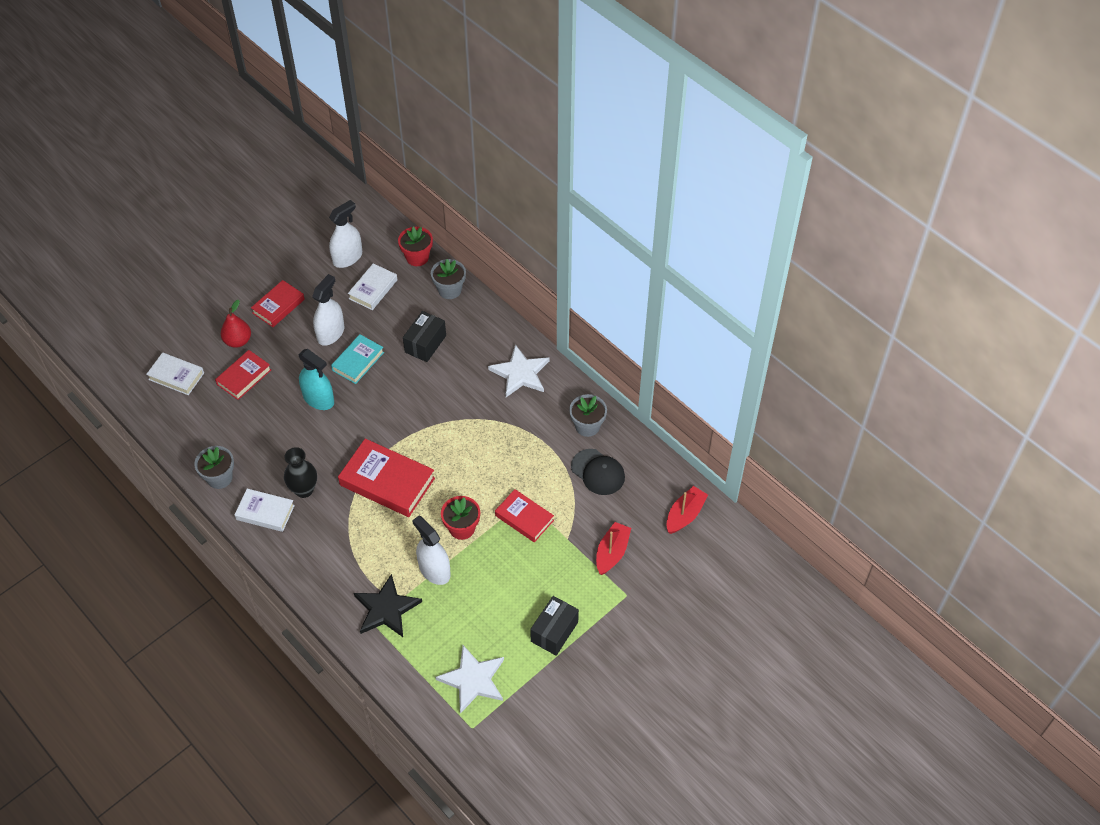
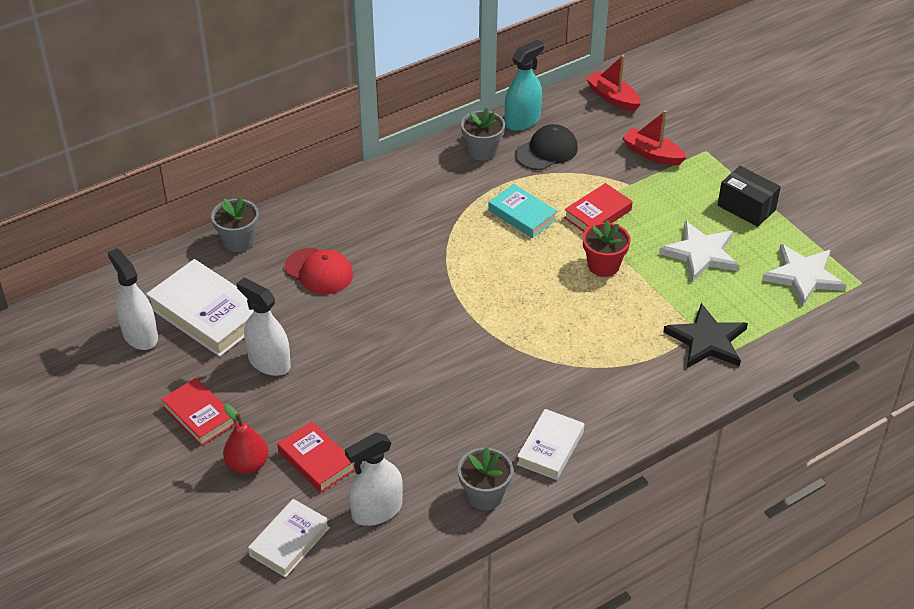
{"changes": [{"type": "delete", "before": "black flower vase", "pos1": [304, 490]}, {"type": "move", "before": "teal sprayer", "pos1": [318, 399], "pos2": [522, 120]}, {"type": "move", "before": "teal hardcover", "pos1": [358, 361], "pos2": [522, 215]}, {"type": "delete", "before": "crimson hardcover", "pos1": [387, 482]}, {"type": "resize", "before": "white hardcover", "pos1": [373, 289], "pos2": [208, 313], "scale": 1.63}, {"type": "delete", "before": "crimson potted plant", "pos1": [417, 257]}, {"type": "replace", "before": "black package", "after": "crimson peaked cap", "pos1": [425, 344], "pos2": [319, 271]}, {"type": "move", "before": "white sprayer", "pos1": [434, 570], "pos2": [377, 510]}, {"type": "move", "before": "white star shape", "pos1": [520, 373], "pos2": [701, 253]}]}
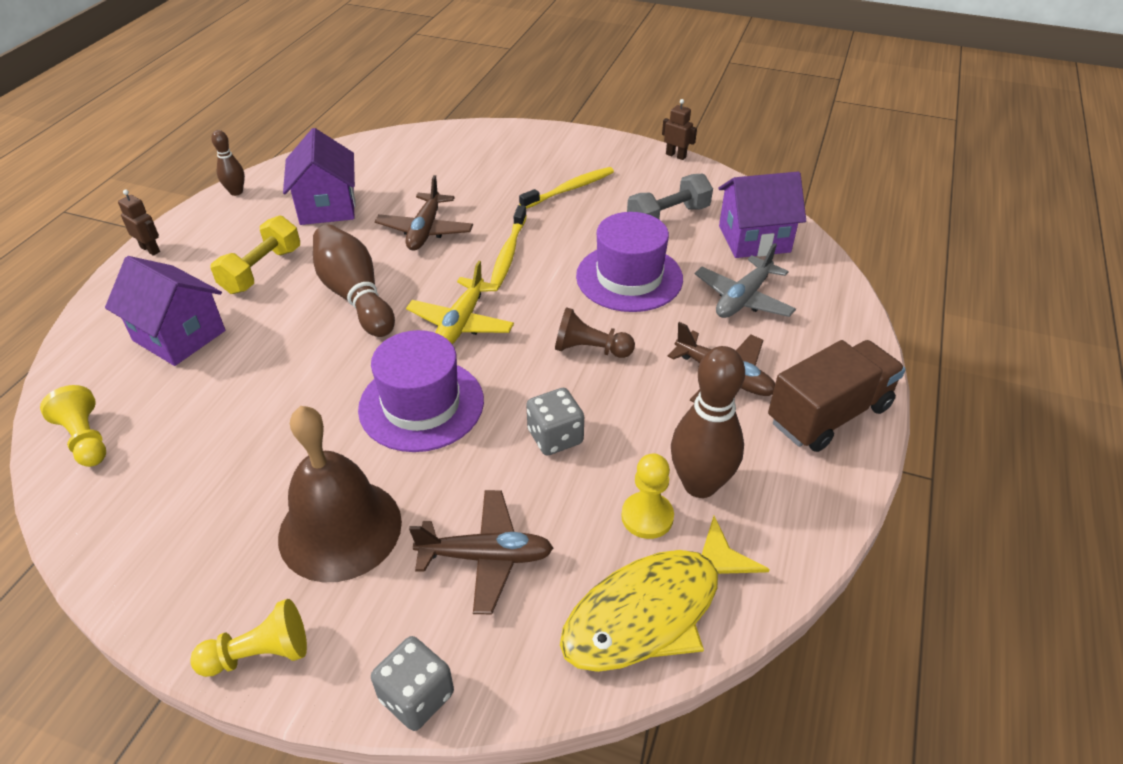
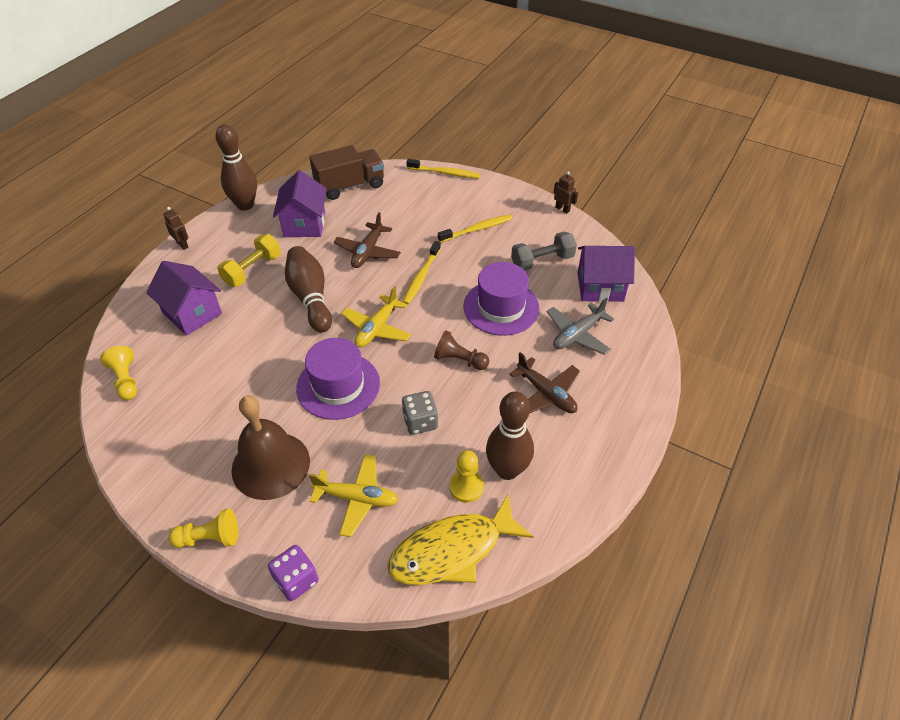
{"changes": [{"type": "resize", "before": "brown tenpin", "pos1": [236, 192], "pos2": [245, 205], "scale": 1.89}, {"type": "recolor", "before": "grey game die", "after": "purple game die", "pos1": [416, 696], "pos2": [296, 580]}, {"type": "recolor", "before": "brown toy plane", "after": "bright yellow toy plane", "pos1": [486, 557], "pos2": [357, 498]}, {"type": "move", "before": "brown truck", "pos1": [829, 414], "pos2": [350, 186]}, {"type": "insert", "after": "bright yellow dental brush", "pos2": [445, 173]}]}
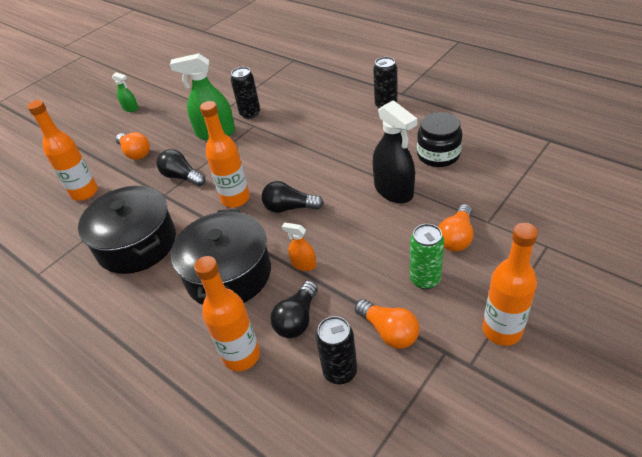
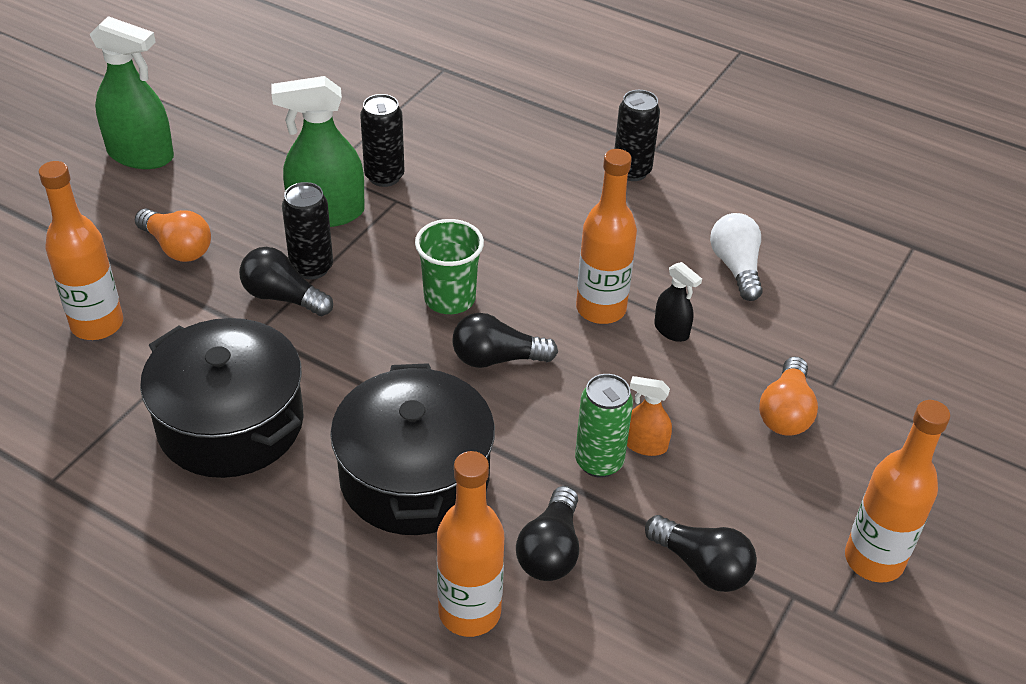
{"changes": [{"type": "resize", "before": "leaf-green sprayer", "pos1": [130, 108], "pos2": [141, 155], "scale": 1.99}, {"type": "move", "before": "orange-coloured flask", "pos1": [235, 199], "pos2": [601, 309]}, {"type": "move", "before": "orange-coloured sprayer", "pos1": [303, 264], "pos2": [645, 445]}, {"type": "move", "before": "black tin", "pos1": [340, 371], "pos2": [311, 267]}, {"type": "recolor", "before": "orange-coloured light bulb", "after": "black light bulb", "pos1": [389, 331], "pos2": [702, 566]}, {"type": "resize", "before": "black sprayer", "pos1": [394, 191], "pos2": [671, 330], "scale": 0.5}, {"type": "move", "before": "leaf-green tin", "pos1": [425, 279], "pos2": [599, 462]}, {"type": "replace", "before": "black jam jar", "after": "white light bulb", "pos1": [438, 155], "pos2": [736, 267]}, {"type": "insert", "after": "leaf-green cup", "pos2": [449, 298]}]}
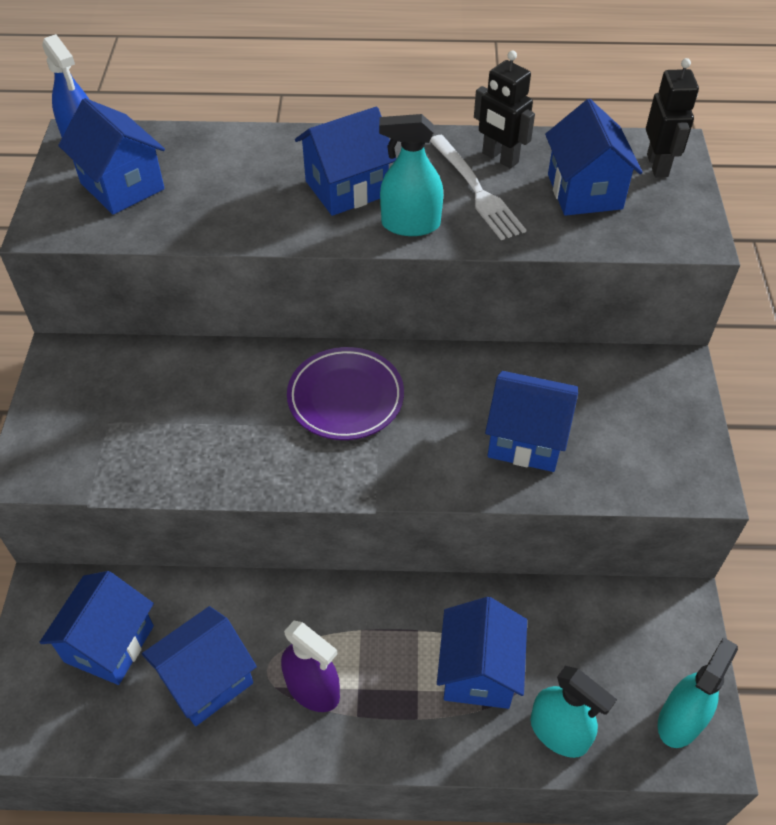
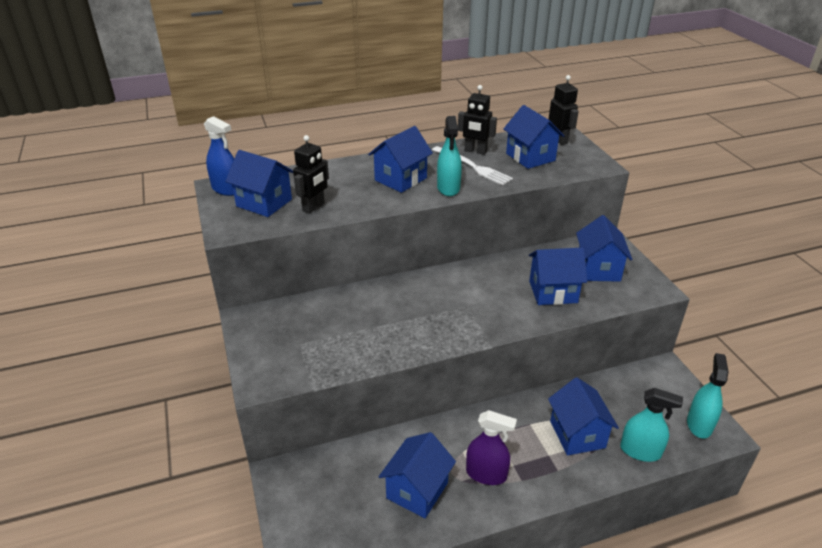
{"changes": [{"type": "move", "before": "cobalt cottage", "pos1": [109, 644], "pos2": [598, 269]}, {"type": "delete", "before": "purple dinner plate", "pos1": [345, 397]}, {"type": "rotate", "before": "teal sprayer", "pos1": [410, 224], "pos2": [448, 188], "turn": -75}, {"type": "insert", "after": "black robot", "pos2": [313, 207]}]}
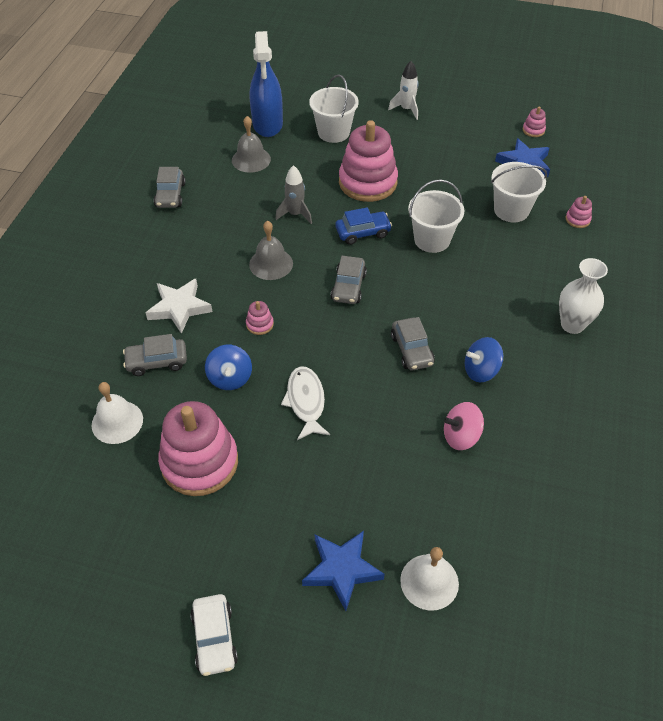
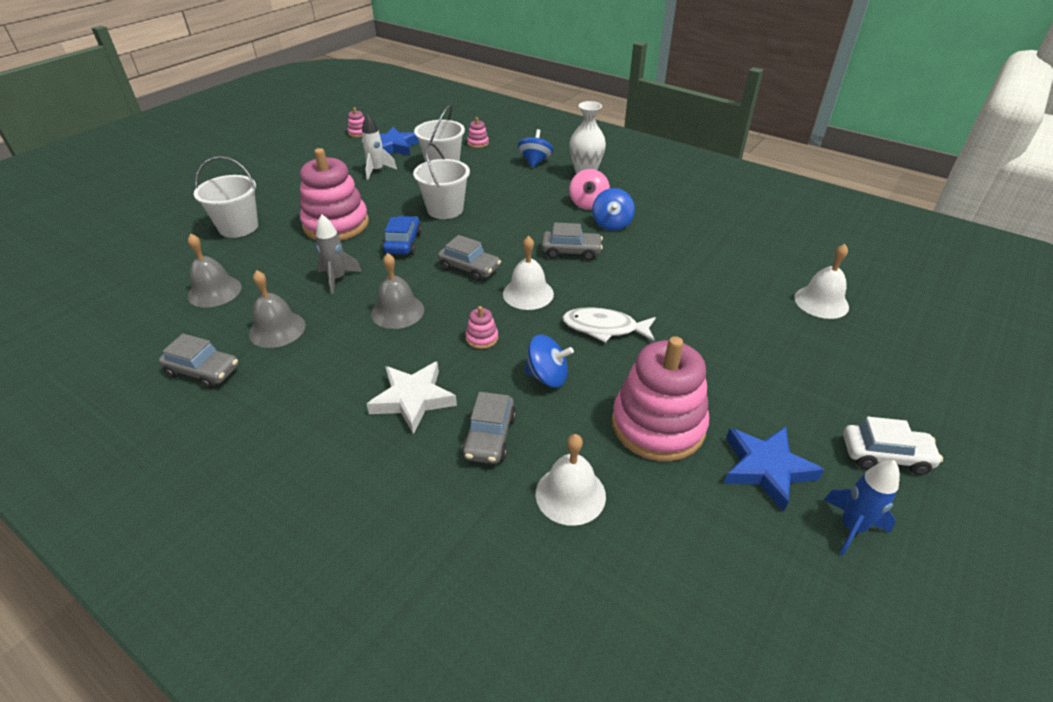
{"changes": [{"type": "delete", "before": "cobalt sprayer", "pos1": [267, 124]}, {"type": "move", "before": "cobalt star shape", "pos1": [342, 570], "pos2": [766, 469]}, {"type": "move", "before": "white rocket", "pos1": [406, 109], "pos2": [377, 171]}, {"type": "move", "before": "rosy toy top", "pos1": [461, 436], "pos2": [588, 203]}, {"type": "insert", "after": "grey school bell", "pos2": [277, 329]}, {"type": "insert", "after": "white school bell", "pos2": [528, 293]}, {"type": "insert", "after": "cobalt toy top", "pos2": [535, 161]}, {"type": "insert", "after": "cobalt rocket", "pos2": [851, 527]}]}
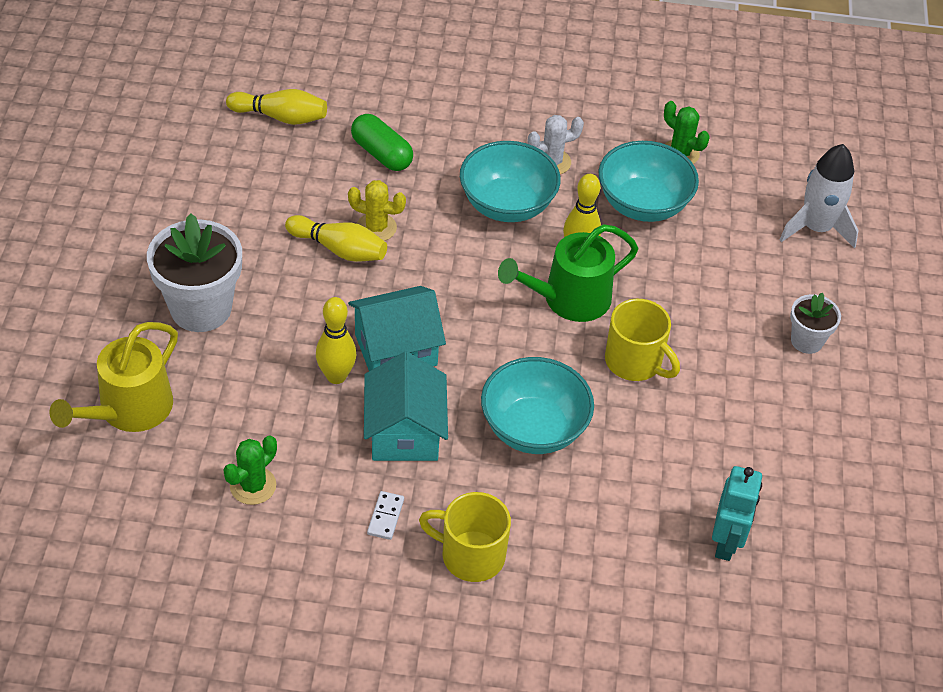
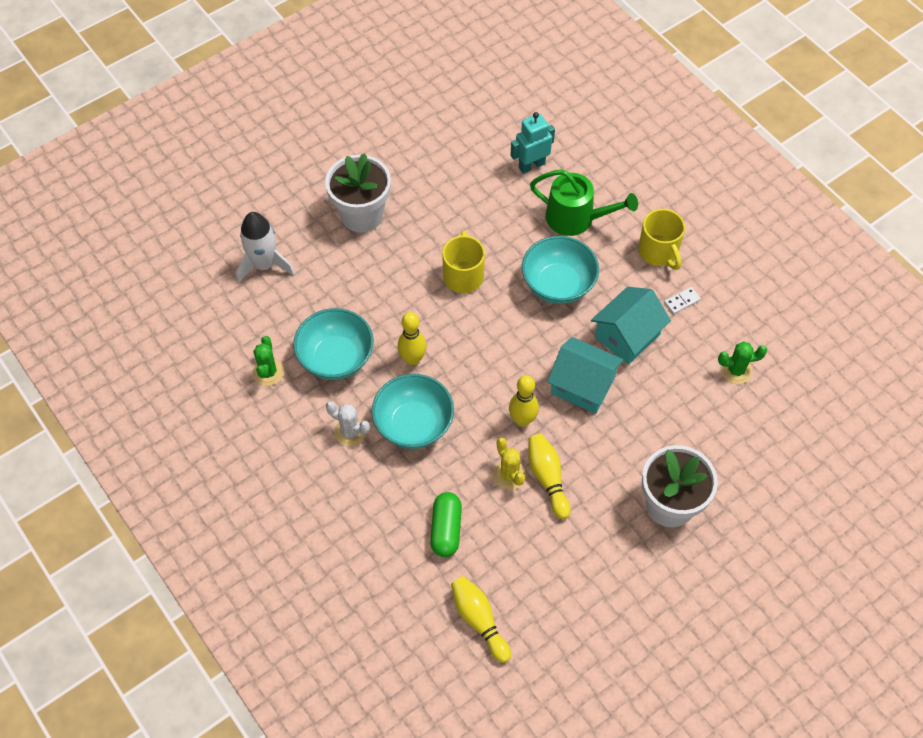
{"changes": [{"type": "delete", "before": "bright yellow watering can", "pos1": [129, 409]}, {"type": "move", "before": "bright yellow tenpin", "pos1": [336, 376], "pos2": [522, 420]}, {"type": "move", "before": "leaf-green watering can", "pos1": [569, 299], "pos2": [575, 218]}, {"type": "resize", "before": "white potted plant", "pos1": [806, 341], "pos2": [362, 215], "scale": 1.86}]}
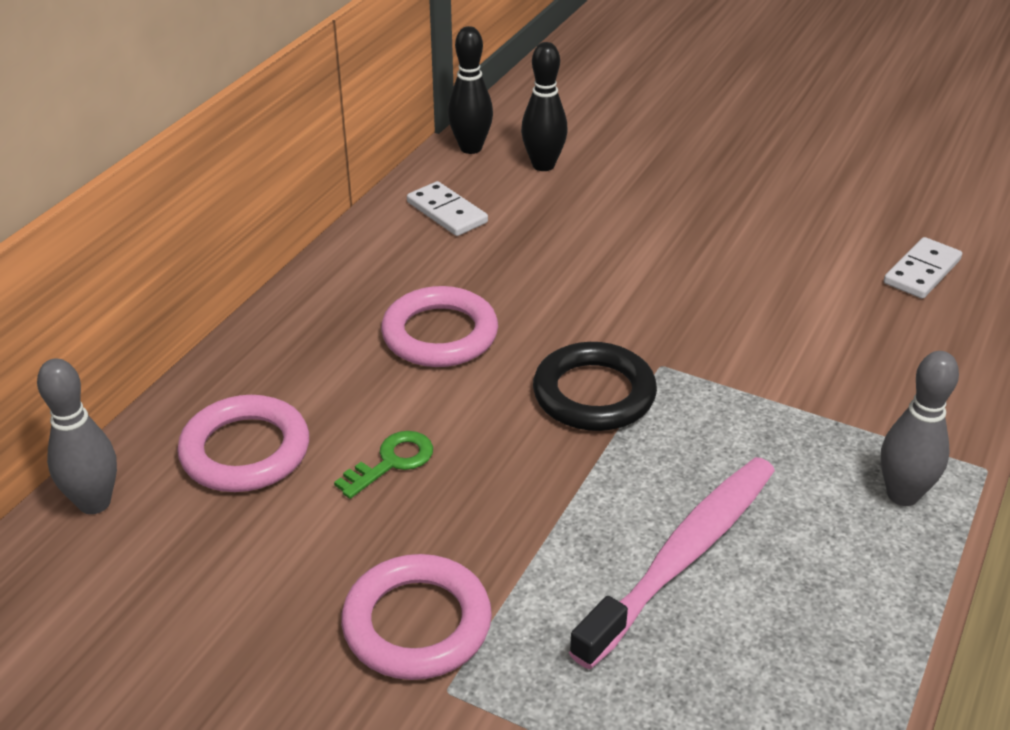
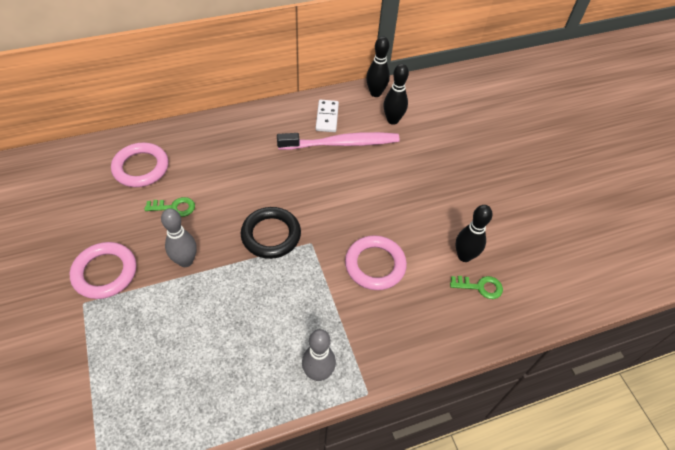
{"changes": [{"type": "move", "before": "grey tenpin", "pos1": [94, 503], "pos2": [186, 261]}, {"type": "move", "before": "rosy torus", "pos1": [440, 334], "pos2": [375, 265]}, {"type": "move", "before": "rosy dental brush", "pos1": [682, 556], "pos2": [341, 143]}, {"type": "replace", "before": "white domino", "after": "leaf-green door key", "pos1": [922, 272], "pos2": [480, 287]}, {"type": "insert", "after": "black tenpin", "pos2": [464, 256]}]}
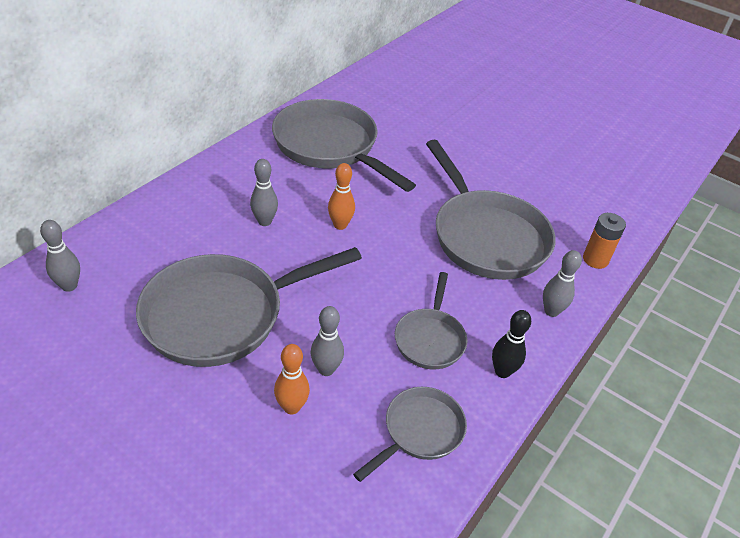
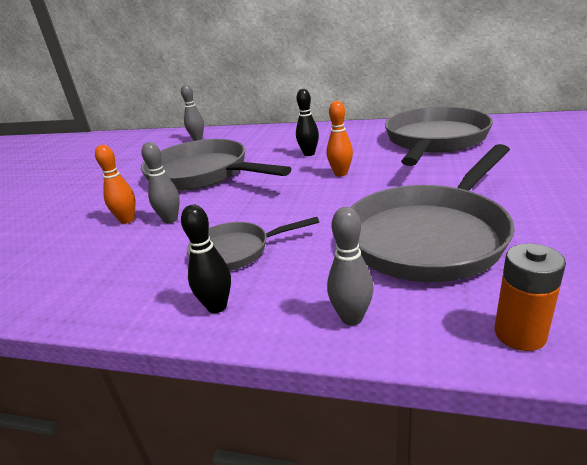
{"changes": [{"type": "recolor", "before": "grey tenpin", "after": "black tenpin", "pos1": [264, 221], "pos2": [309, 154]}, {"type": "delete", "before": "grey frying pan", "pos1": [420, 431]}]}
